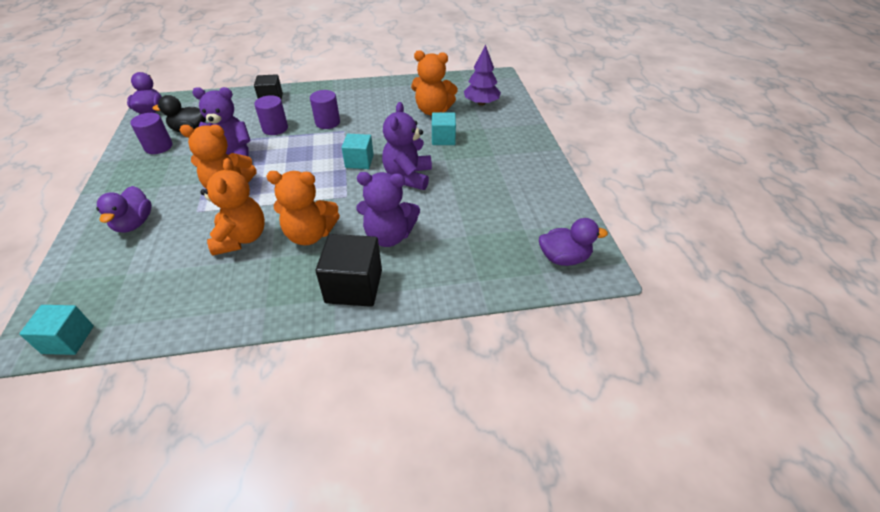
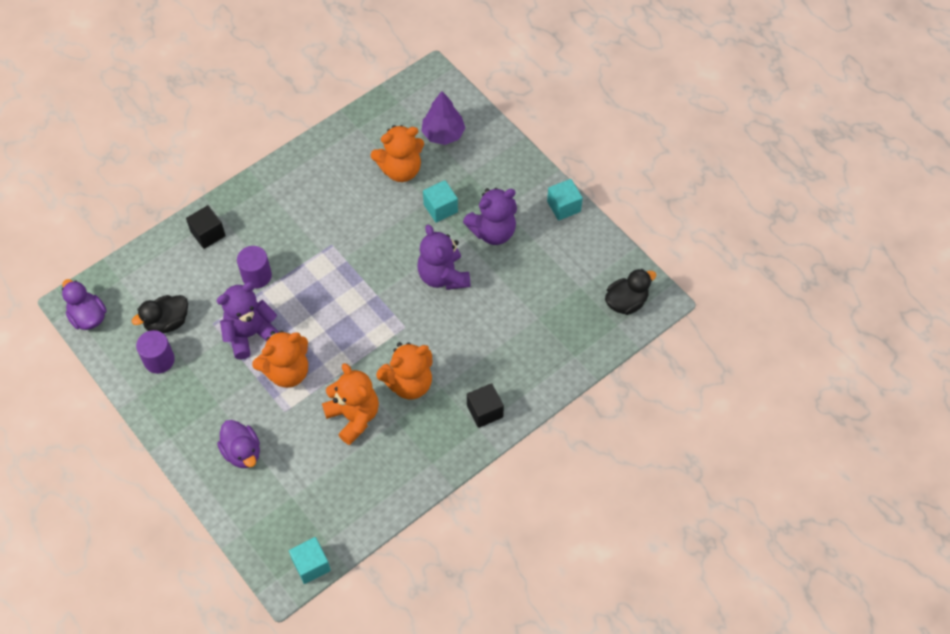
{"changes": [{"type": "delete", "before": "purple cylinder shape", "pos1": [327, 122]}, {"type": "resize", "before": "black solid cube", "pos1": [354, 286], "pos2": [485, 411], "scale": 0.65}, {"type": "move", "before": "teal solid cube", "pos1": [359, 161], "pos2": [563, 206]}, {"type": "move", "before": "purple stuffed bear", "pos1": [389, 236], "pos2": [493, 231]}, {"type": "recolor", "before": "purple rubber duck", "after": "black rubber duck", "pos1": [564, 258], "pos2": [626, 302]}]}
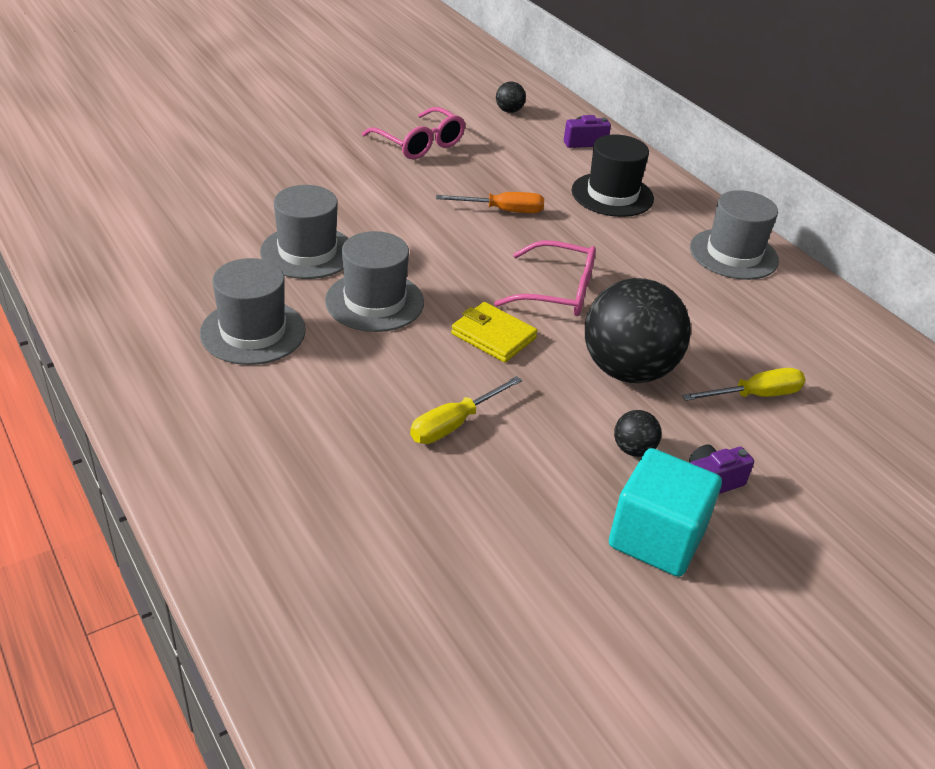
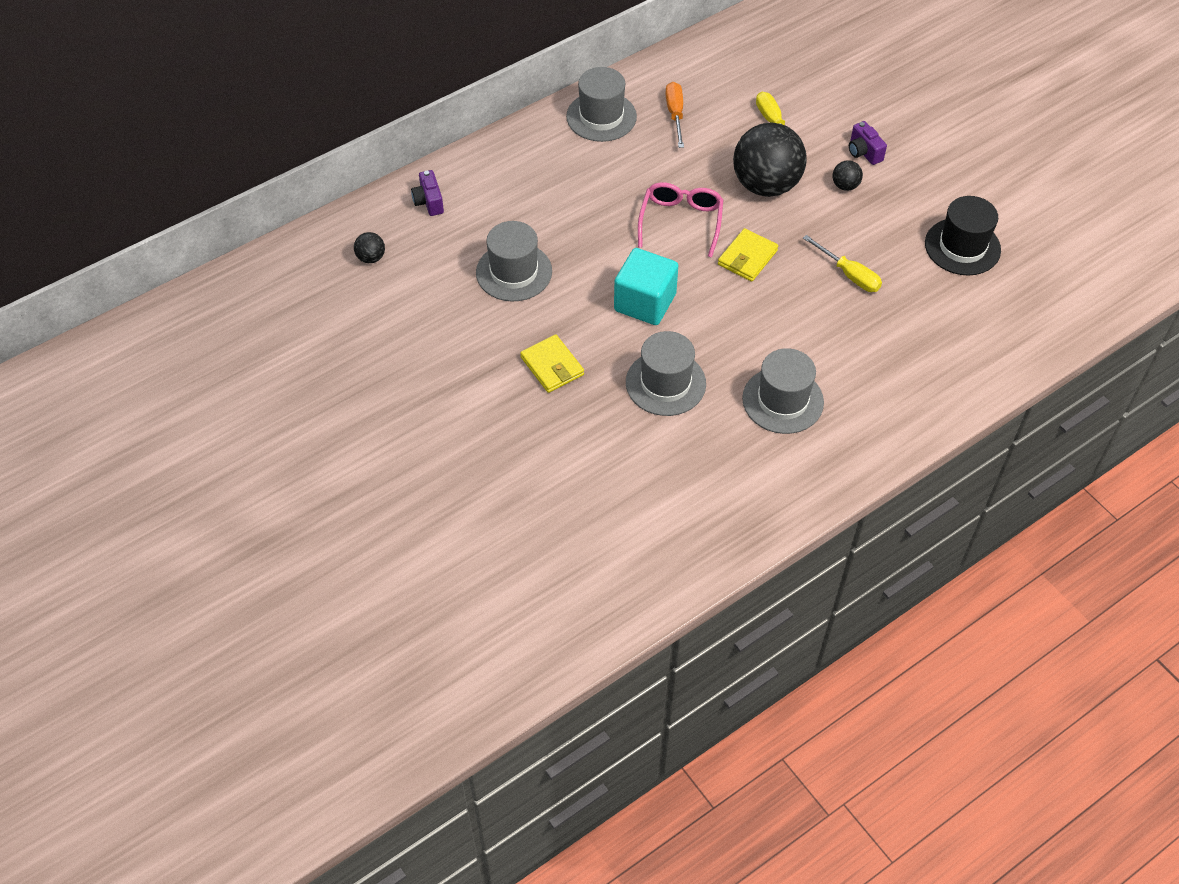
{"changes": [{"type": "move", "before": "grey hat", "pos1": [374, 301], "pos2": [514, 272]}, {"type": "delete", "before": "rosy glasses", "pos1": [420, 144]}, {"type": "move", "before": "orange-coloured hand screwdriver", "pos1": [503, 211], "pos2": [675, 114]}, {"type": "move", "before": "black hat", "pos1": [612, 195], "pos2": [962, 247]}, {"type": "move", "before": "teal solid cube", "pos1": [656, 538], "pos2": [645, 302]}, {"type": "insert", "after": "bright yellow card wallet", "pos2": [552, 366]}]}
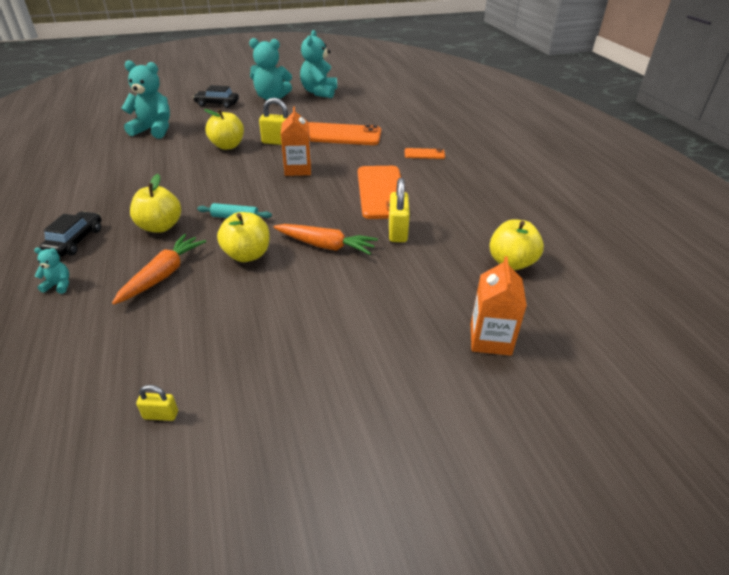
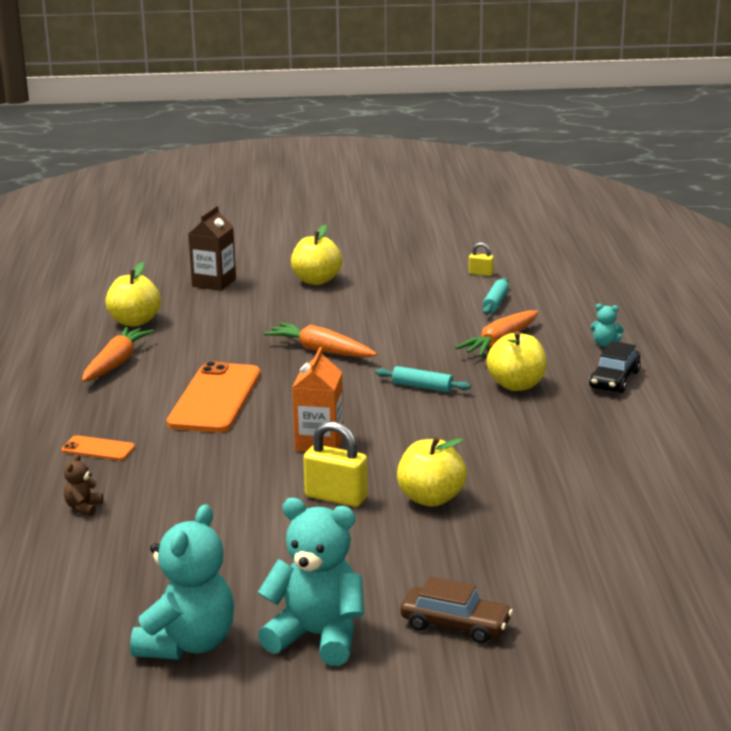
{"changes": [{"type": "delete", "before": "teal stuffed bear", "pos1": [154, 130]}, {"type": "recolor", "before": "black automobile", "after": "brown automobile", "pos1": [217, 104], "pos2": [455, 625]}, {"type": "move", "before": "bright yellow apple fruit", "pos1": [247, 255], "pos2": [316, 280]}, {"type": "delete", "before": "orange-coloured phone", "pos1": [340, 135]}, {"type": "delete", "before": "bright yellow small lock", "pos1": [397, 231]}, {"type": "recolor", "before": "orange-coloured juice carton", "after": "brown juice carton", "pos1": [490, 339], "pos2": [214, 283]}, {"type": "insert", "after": "brown stuffed bear", "pos2": [83, 508]}, {"type": "insert", "after": "orange-coloured root vegetable", "pos2": [116, 363]}, {"type": "insert", "after": "teal pastry roller", "pos2": [495, 303]}]}
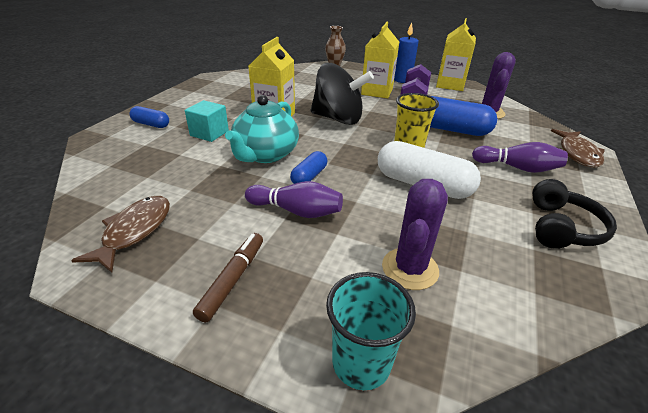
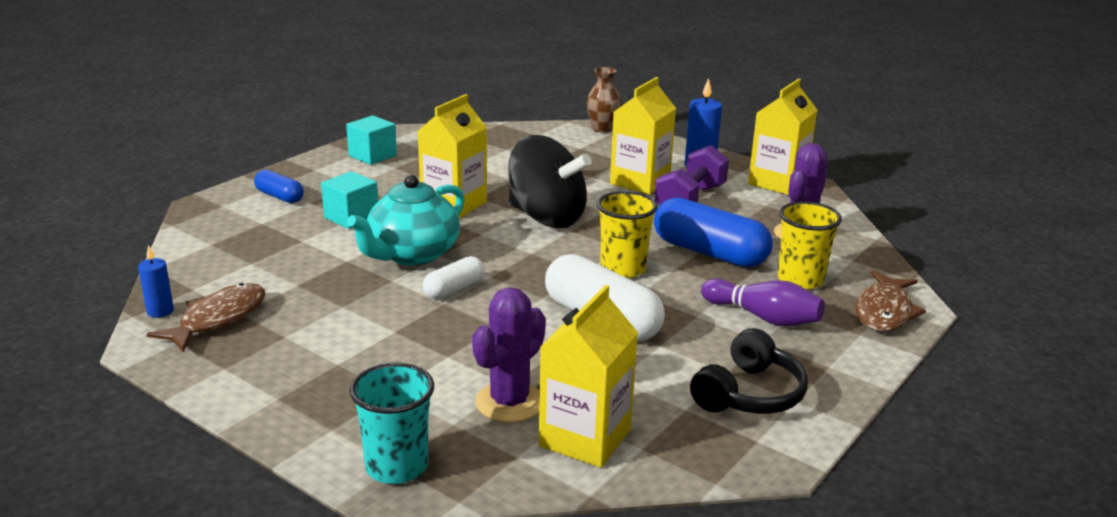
{"changes": [{"type": "delete", "before": "brown felt pen", "pos1": [232, 280]}, {"type": "delete", "before": "purple tenpin", "pos1": [296, 211]}, {"type": "recolor", "before": "cobalt pill shape", "after": "white pill shape", "pos1": [309, 176], "pos2": [454, 289]}, {"type": "insert", "after": "cobalt candle", "pos2": [160, 311]}, {"type": "insert", "after": "teal solid cube", "pos2": [372, 156]}, {"type": "insert", "after": "bright yellow juice carton", "pos2": [585, 438]}, {"type": "insert", "after": "bright yellow cup", "pos2": [800, 280]}]}
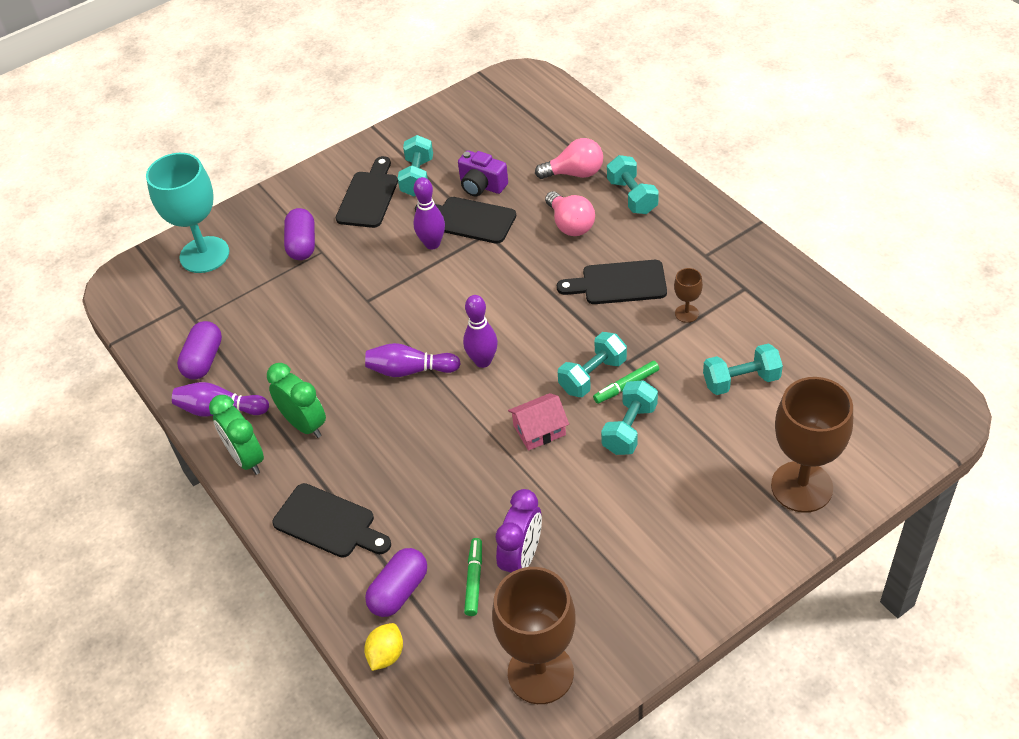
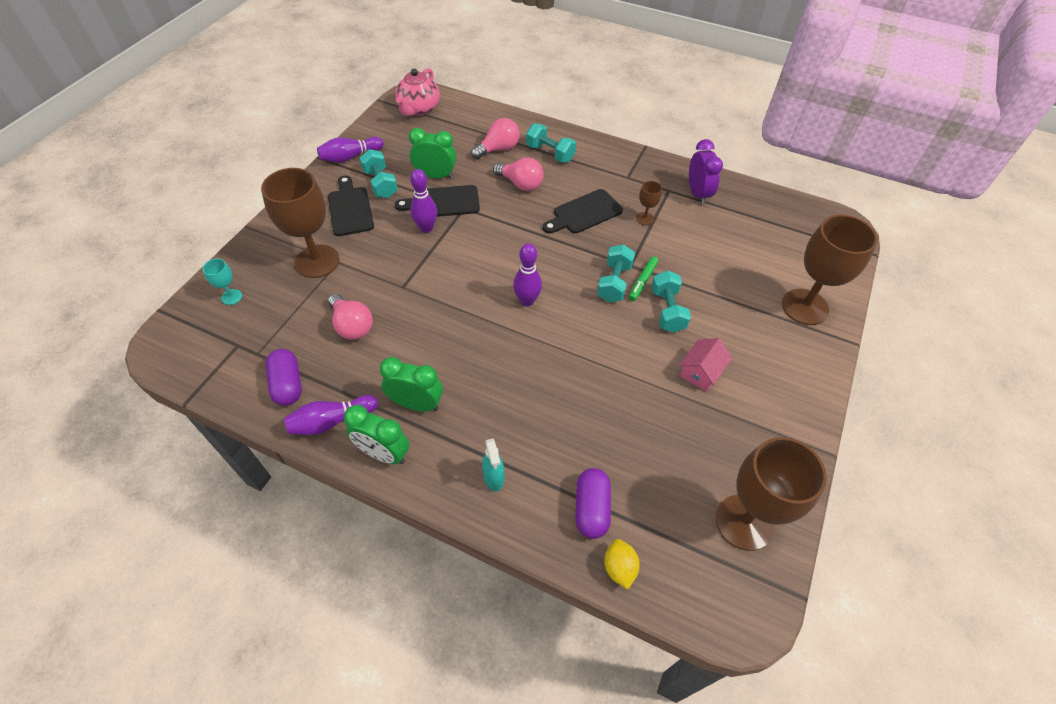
{"changes": [{"type": "resize", "before": "teal wine glass", "pos1": [204, 255], "pos2": [231, 297], "scale": 0.44}, {"type": "replace", "before": "black chopping board", "after": "teal sprayer", "pos1": [328, 523], "pos2": [494, 478]}, {"type": "replace", "before": "purple pill shape", "after": "brown wine glass", "pos1": [302, 244], "pos2": [317, 261]}, {"type": "move", "before": "purple tenpin", "pos1": [410, 370], "pos2": [350, 157]}, {"type": "replace", "before": "purple photo camera", "after": "leaf-green bedside clock", "pos1": [482, 186], "pos2": [435, 176]}, {"type": "delete", "before": "leaf-green felt pen", "pos1": [474, 580]}, {"type": "move", "before": "purple bedside clock", "pos1": [522, 558], "pos2": [698, 194]}, {"type": "move", "before": "rosy cottage", "pos1": [539, 430], "pos2": [701, 371]}, {"type": "delete", "before": "teal dumbbell", "pos1": [741, 381]}, {"type": "insert", "after": "rosy light bulb", "pos2": [352, 326]}, {"type": "insert", "after": "rosy china teapot", "pos2": [419, 109]}]}
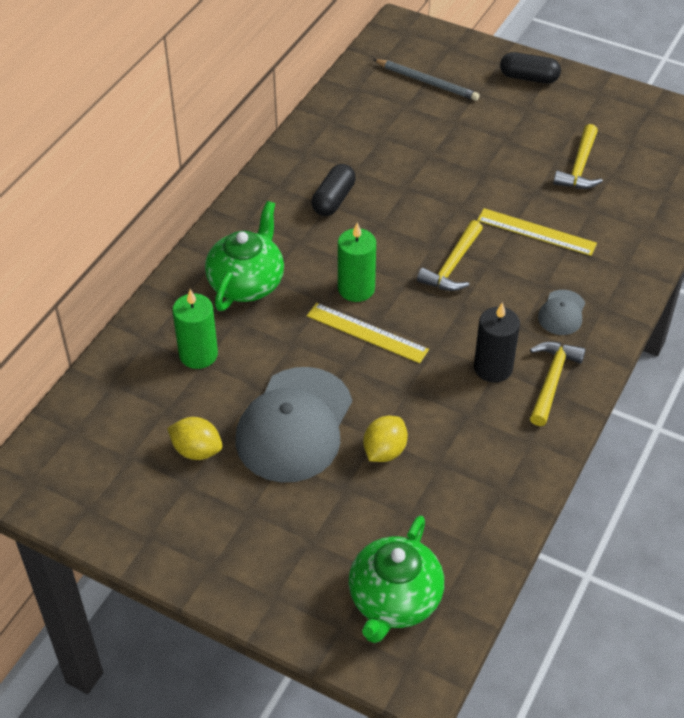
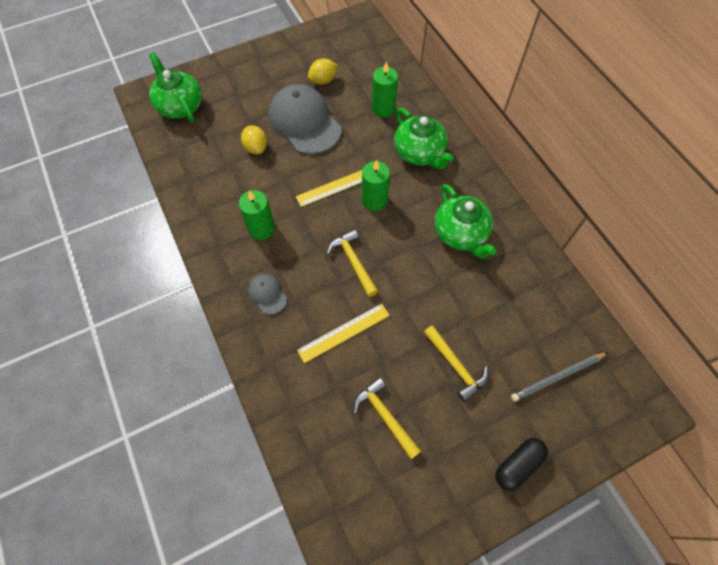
{"changes": [{"type": "replace", "before": "black pill shape", "after": "leaf-green china teapot", "pos1": [333, 200], "pos2": [460, 234]}, {"type": "recolor", "before": "black candle", "after": "leaf-green candle", "pos1": [493, 368], "pos2": [261, 228]}, {"type": "move", "before": "bright yellow claw hammer", "pos1": [552, 381], "pos2": [455, 366]}]}
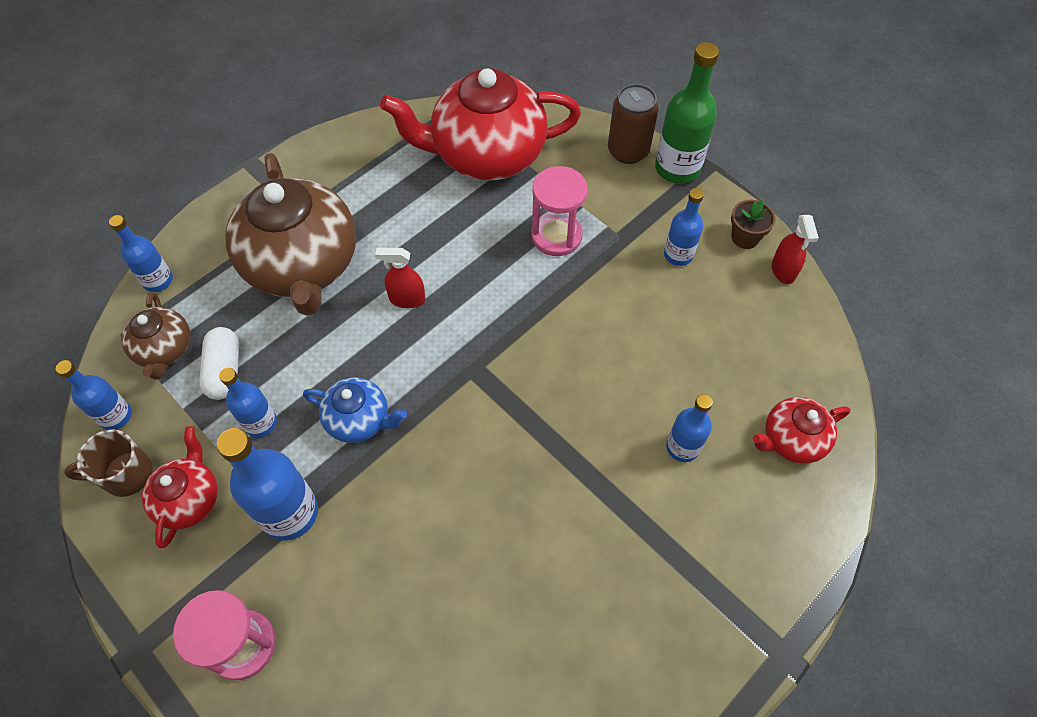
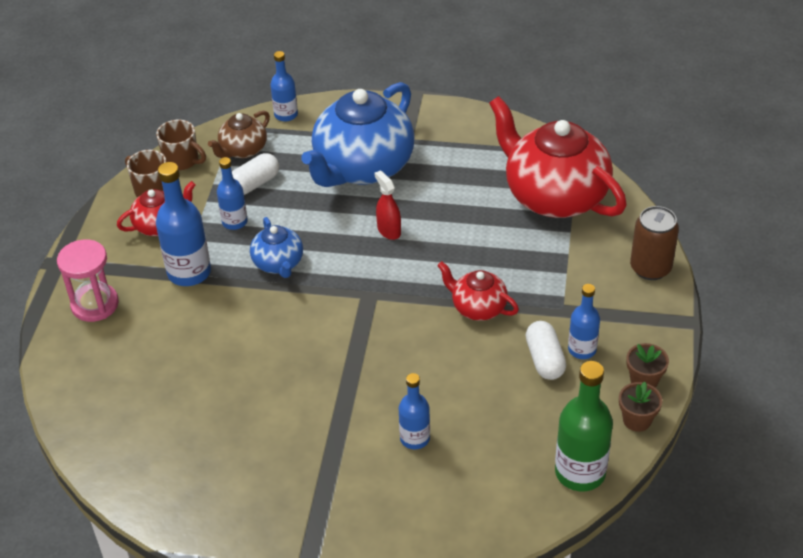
{"changes": [{"type": "replace", "before": "cobalt flask", "after": "brown mug", "pos1": [115, 416], "pos2": [182, 160]}, {"type": "recolor", "before": "brown china teapot", "after": "cobalt china teapot", "pos1": [303, 266], "pos2": [362, 167]}, {"type": "delete", "before": "rosy sand timer", "pos1": [556, 236]}, {"type": "move", "before": "leaf-green flask", "pos1": [677, 168], "pos2": [580, 472]}, {"type": "move", "before": "crimson china teapot", "pos1": [791, 439], "pos2": [478, 307]}, {"type": "replace", "before": "crimson sprayer", "after": "brown potted plant", "pos1": [783, 270], "pos2": [637, 420]}, {"type": "insert", "after": "white pill shape", "pos2": [545, 359]}]}
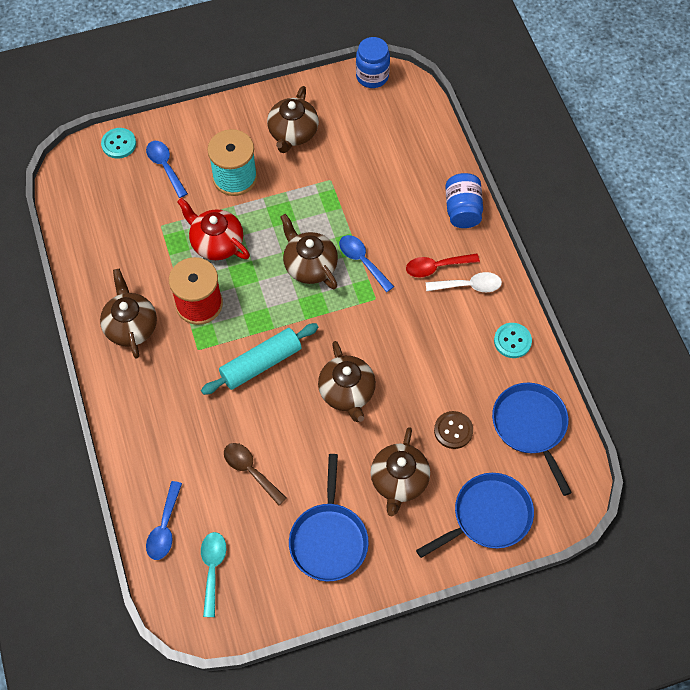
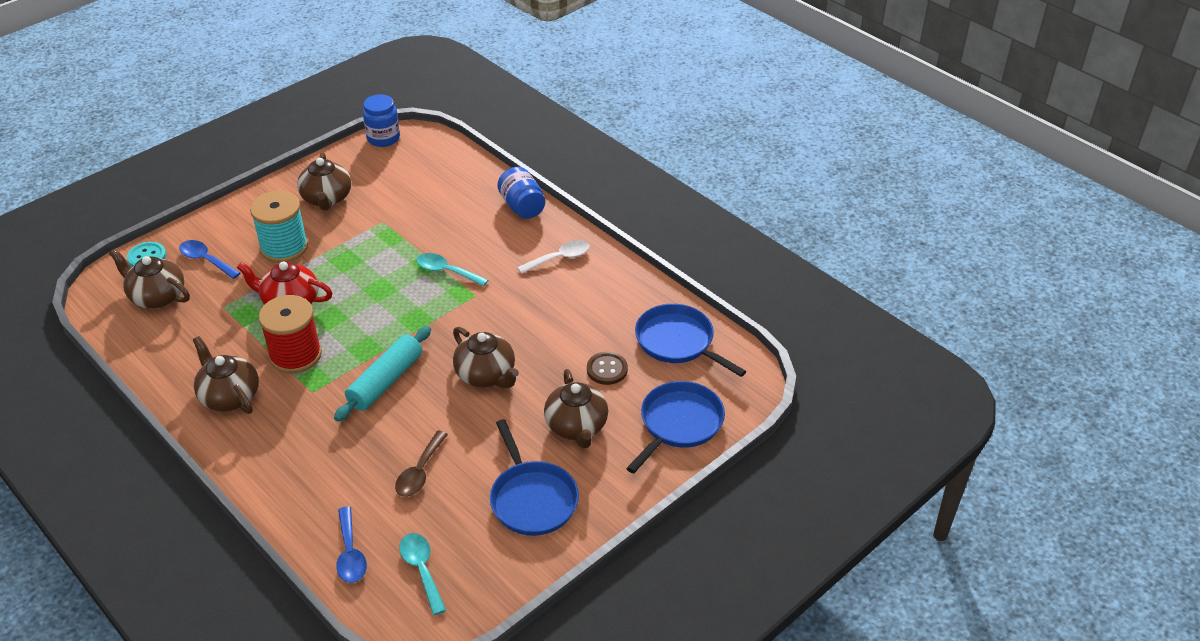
{"changes": [{"type": "rotate", "before": "brown teaspoon", "pos1": [250, 471], "pos2": [420, 471], "turn": -90}, {"type": "move", "before": "brown china teapot", "pos1": [309, 265], "pos2": [157, 296]}, {"type": "recolor", "before": "cobalt teaspoon", "after": "teal teaspoon", "pos1": [362, 261], "pos2": [447, 271]}, {"type": "delete", "before": "crimson teaspoon", "pos1": [436, 267]}, {"type": "delete", "before": "teal shirt button", "pos1": [512, 341]}]}
